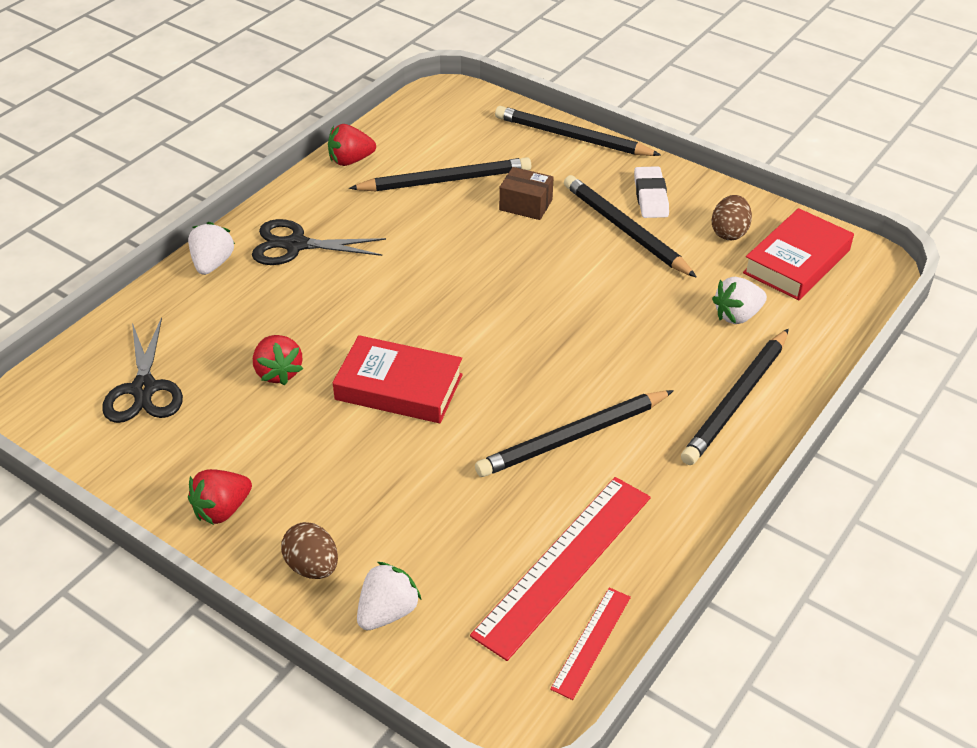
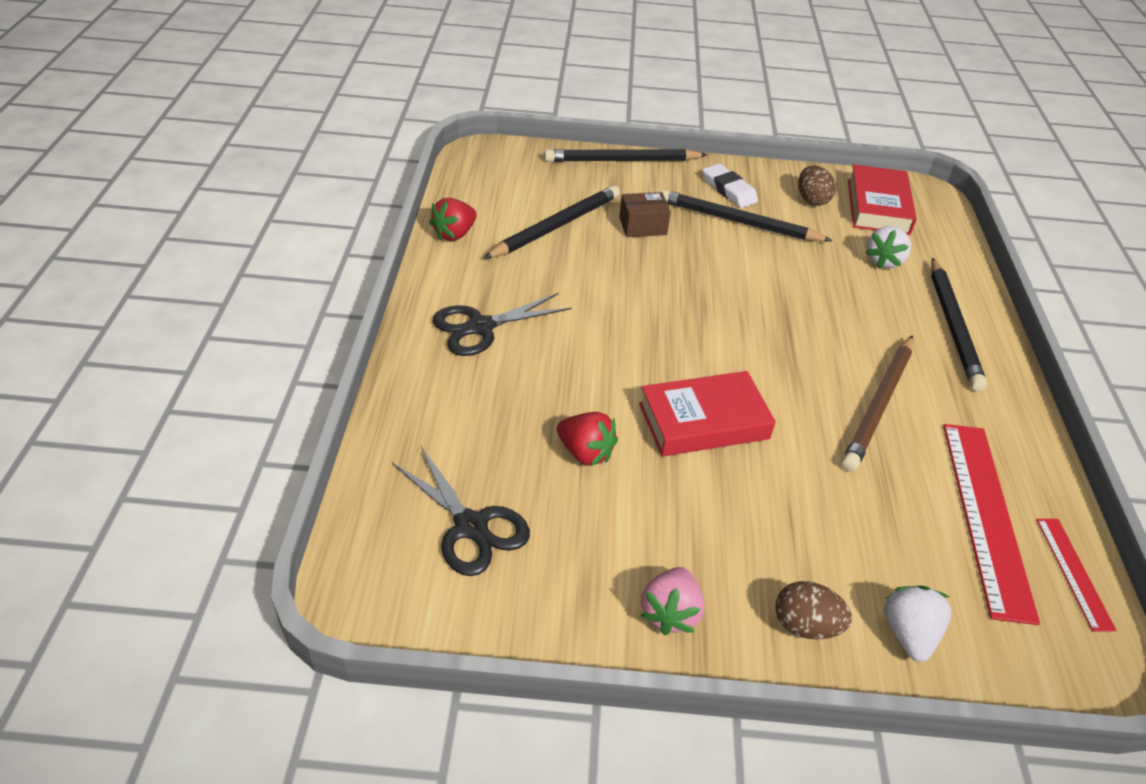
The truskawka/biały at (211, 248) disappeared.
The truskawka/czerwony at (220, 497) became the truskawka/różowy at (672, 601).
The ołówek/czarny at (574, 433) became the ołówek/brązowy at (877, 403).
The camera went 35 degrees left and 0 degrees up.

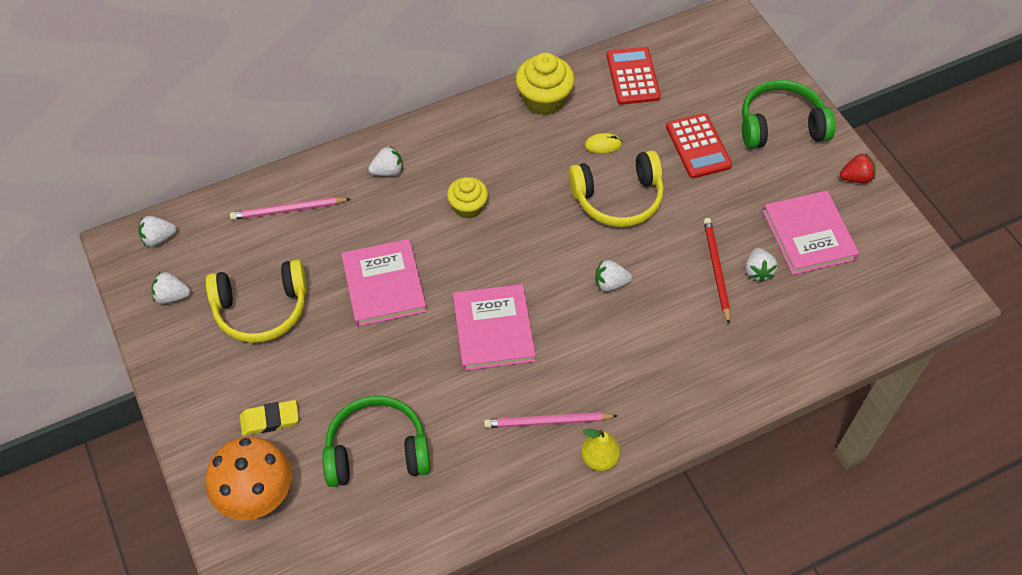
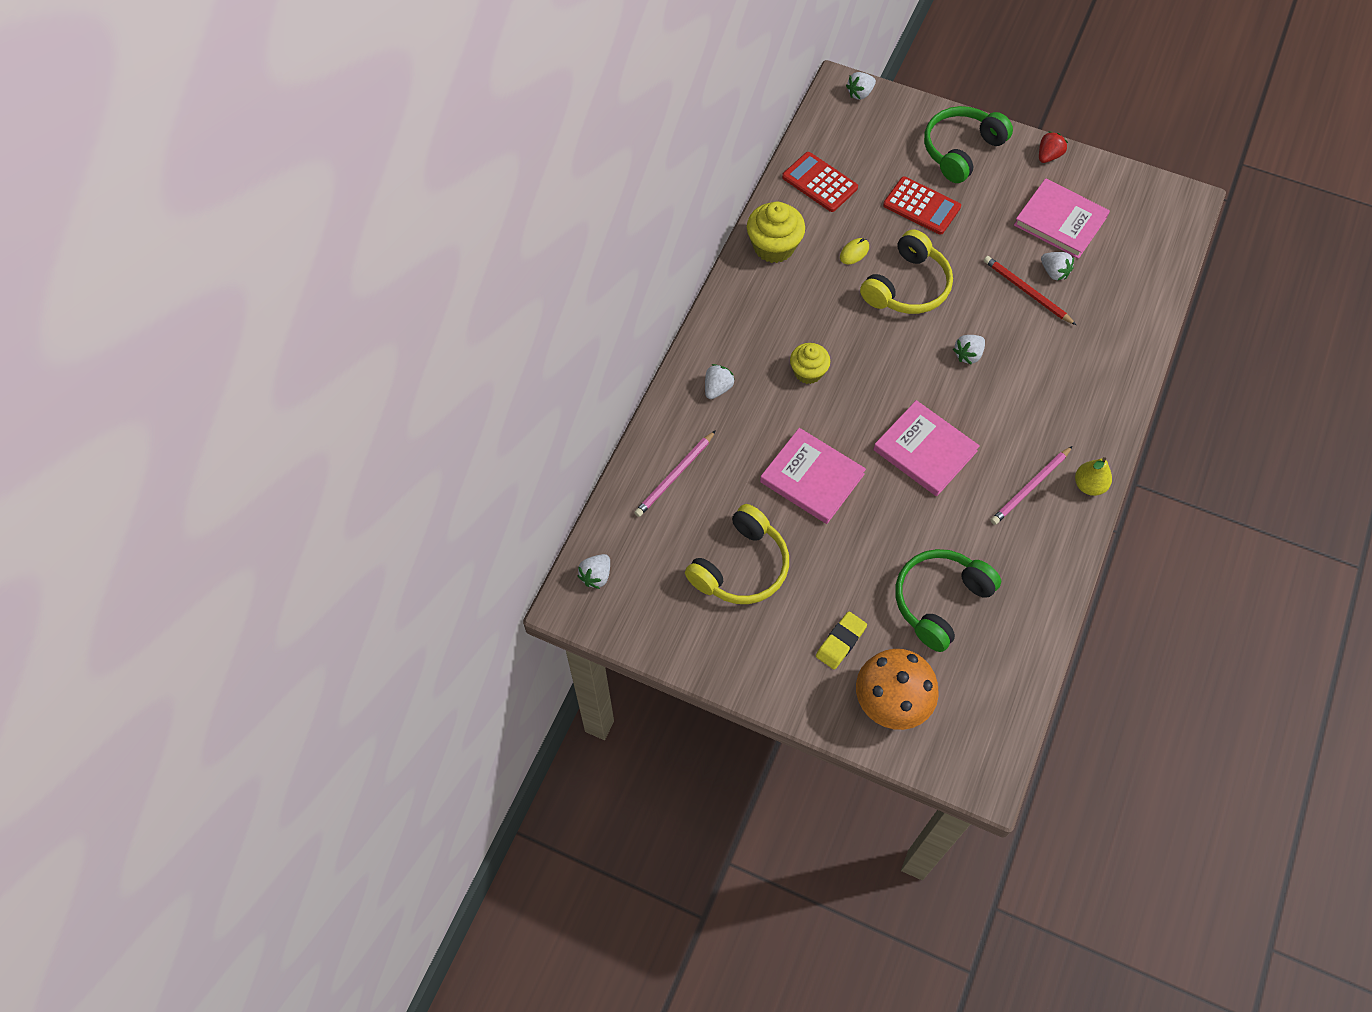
The truskawka/biały moved from (170, 288) to (861, 86).
The camera went 40 degrees left and 5 degrees up.

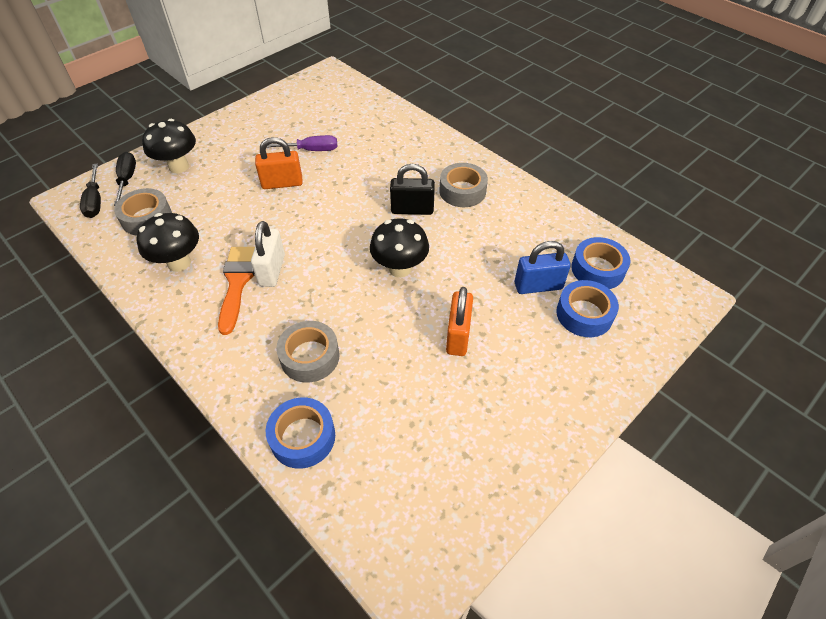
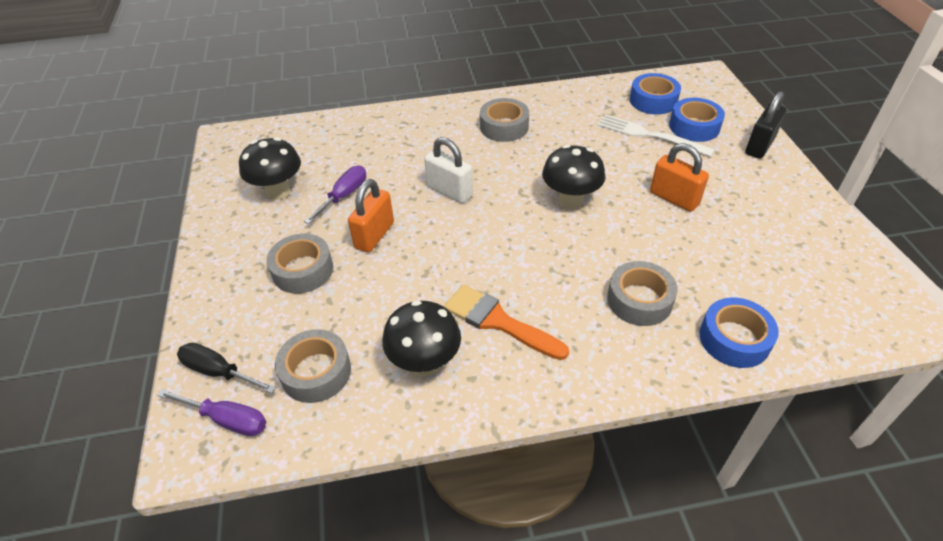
The taśma klejąca/szary at (299, 263) appeared.
The grzyb/czarny moved from (169, 146) to (270, 168).
The kłódka/biały moved from (268, 254) to (448, 170).
The kłódka/czarny moved from (412, 189) to (765, 125).
The kłódka/niebieski at (543, 267) was replaced by the widelec/biały at (656, 135).
The śrubokręt/czarny at (90, 190) became the śrubokręt/fioletowy at (211, 412).
The camera went 55 degrees left and 5 degrees down.

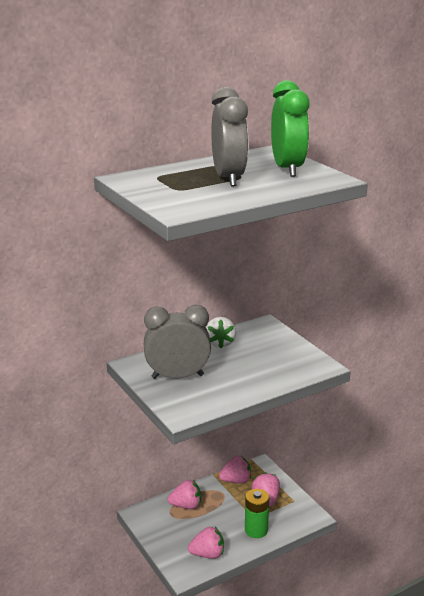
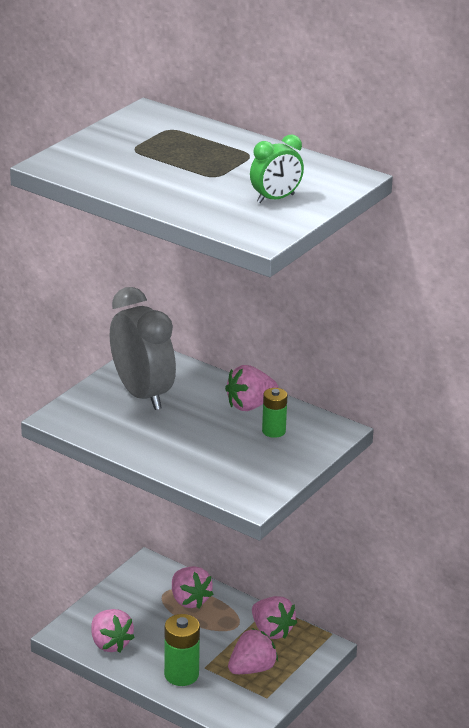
The budzik/szary at (229, 136) disappeared.
The bateria/zielony at (274, 413) appeared.
The truskawka/biały at (221, 332) became the truskawka/różowy at (251, 388).
The budzik/zielony at (290, 128) changed to 0.53 times the size.
The camera went 65 degrees right and 5 degrees up.

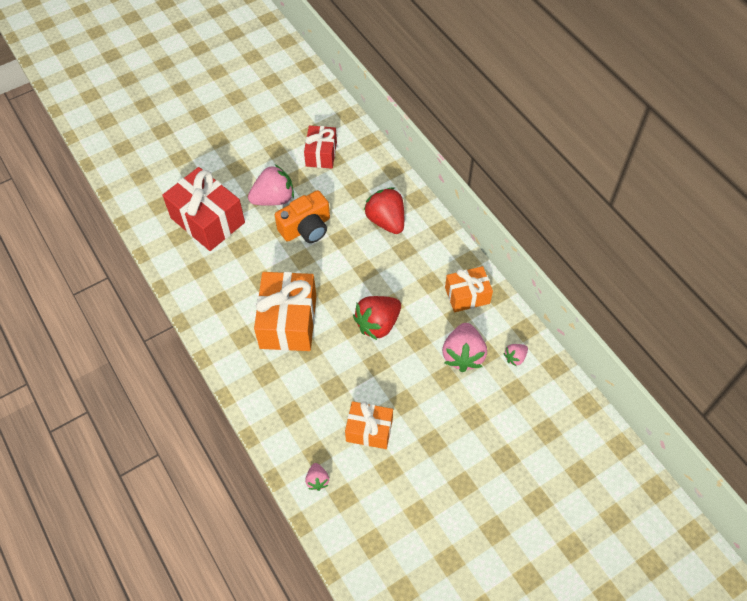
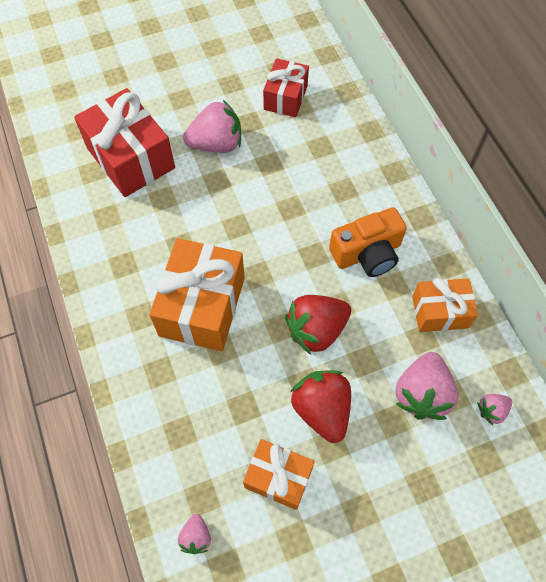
The aparat fotograficzny/pomarańczowy moved from (302, 216) to (368, 242).
The truskawka/czerwony moved from (384, 210) to (321, 406).
The camera went 10 degrees right and 5 degrees up.

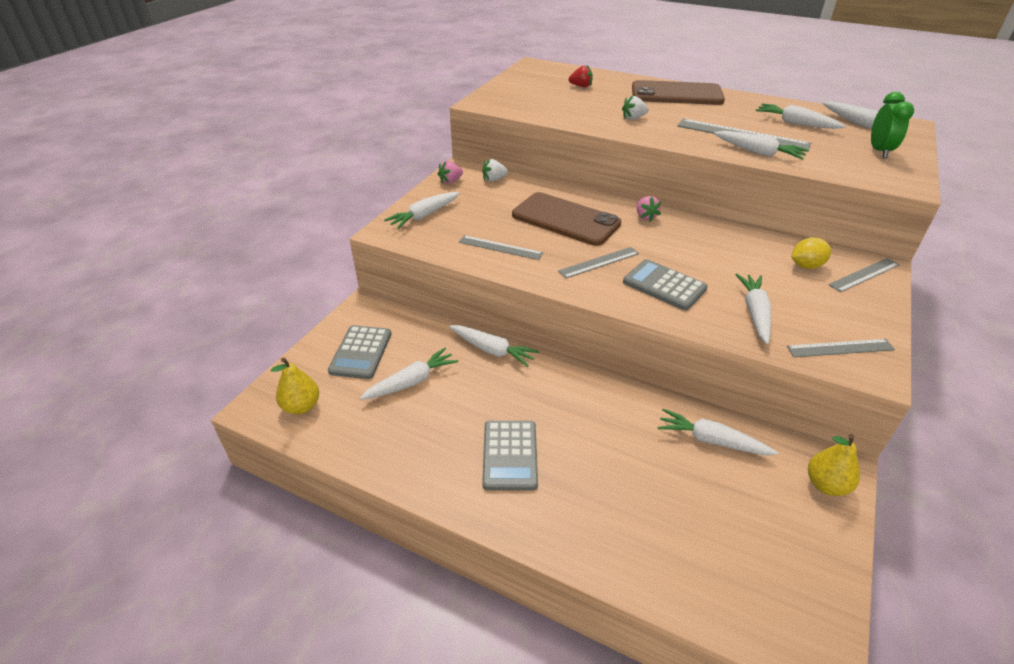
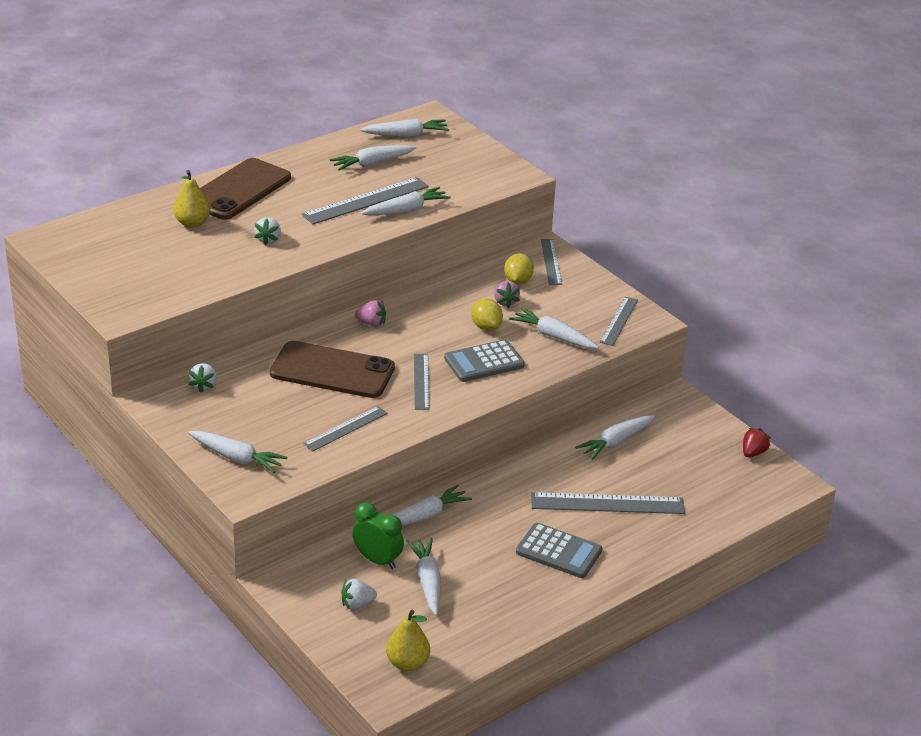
The cytryna/żółty at (487, 314) appeared.
The linijka/szary at (608, 503) appeared.
The truskawka/różowy moved from (450, 172) to (507, 294).
The truskawka/czerwony moved from (581, 76) to (757, 442).
The gruszka/żółty moved from (834, 465) to (191, 199).
The budzik/zielony moved from (892, 125) to (378, 535).
The kalkulator/szary at (359, 352) was replaced by the truskawka/biały at (359, 594).
The marchewka/biały at (422, 210) turned 45 degrees counterclockwise.
The telefon/brązowy at (566, 219) turned 45 degrees clockwise.
The camera went 65 degrees left and 5 degrees down.

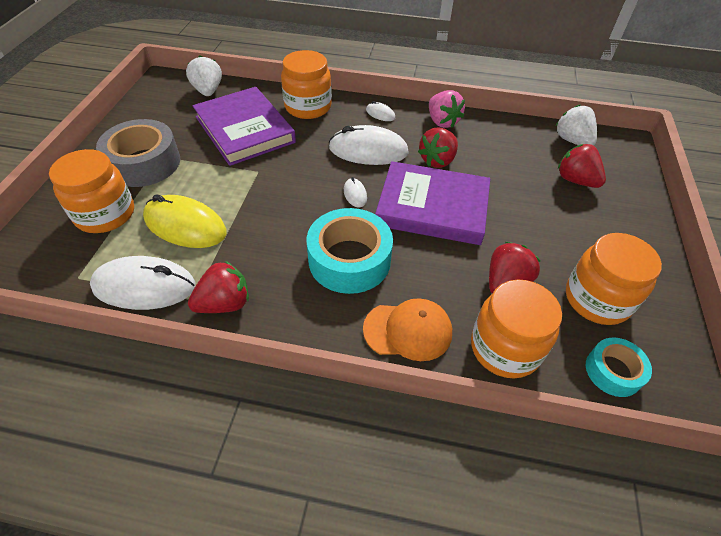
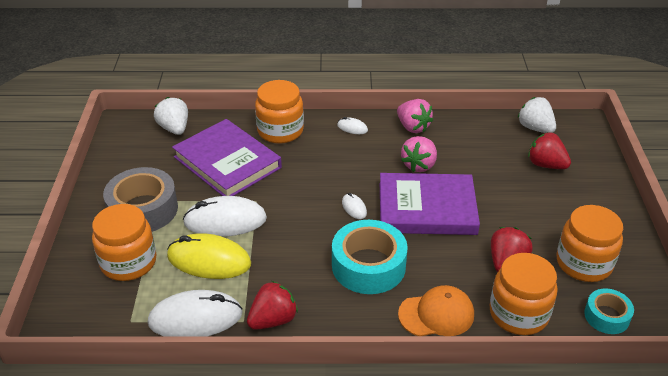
The myszka/biały moved from (369, 145) to (225, 216).
The truskawka/czerwony at (438, 147) became the truskawka/różowy at (419, 154).
The camera went 10 degrees left and 10 degrees down.

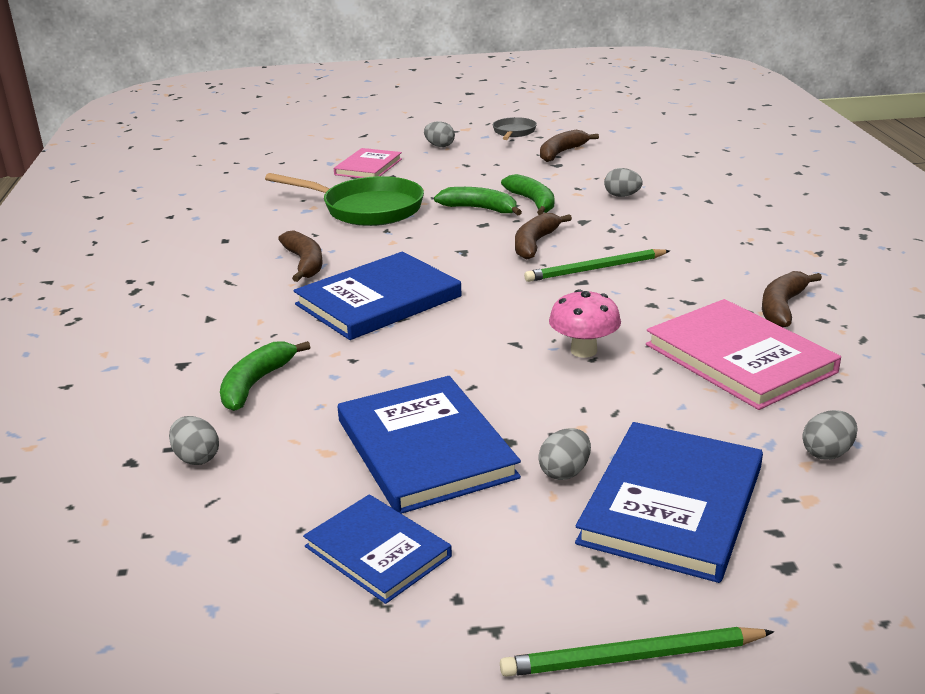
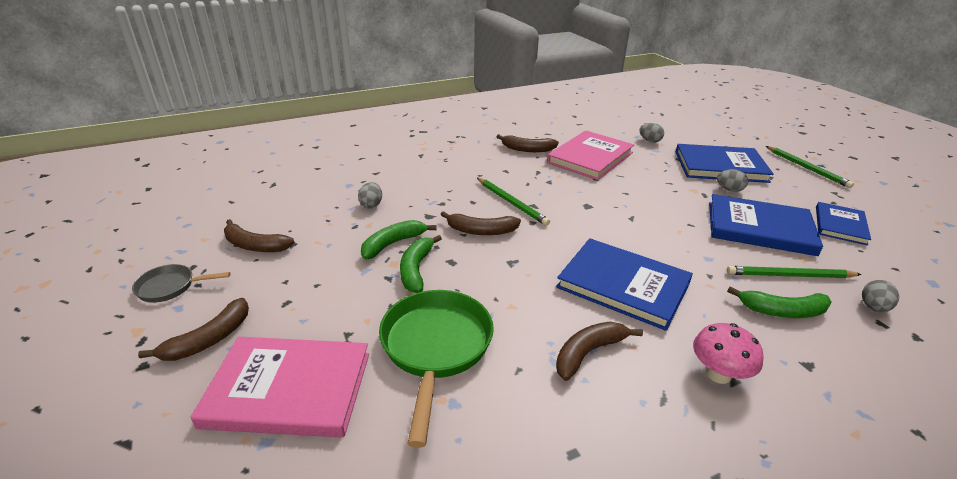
The ołówek/zielony at (794, 272) appeared.
The grzyb/różowy moved from (585, 323) to (728, 353).
The jajko/szary at (439, 134) was replaced by the banan/brązowy at (193, 329).
The książka/niebieski at (429, 445) turned 60 degrees clockwise.
The książka/różowy at (368, 163) changed to 1.63 times the size.
The camera went 110 degrees left and 5 degrees up.

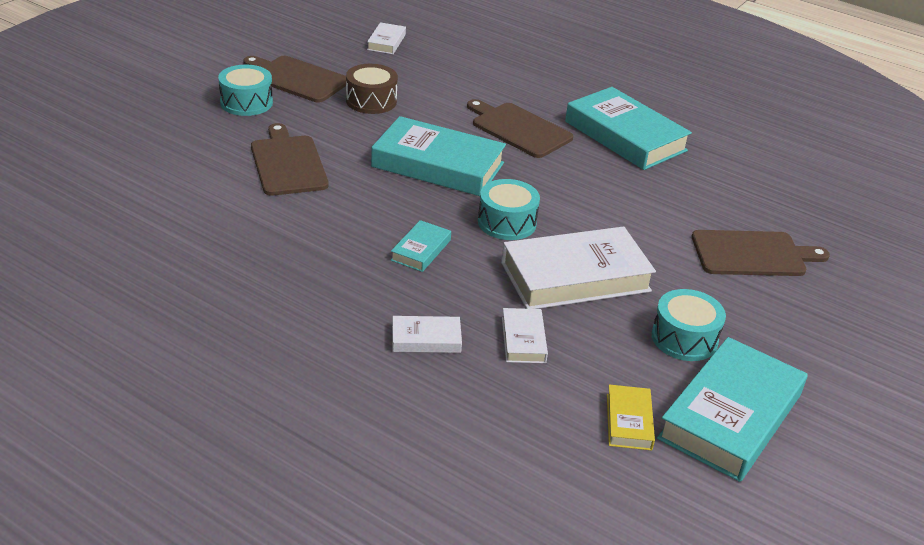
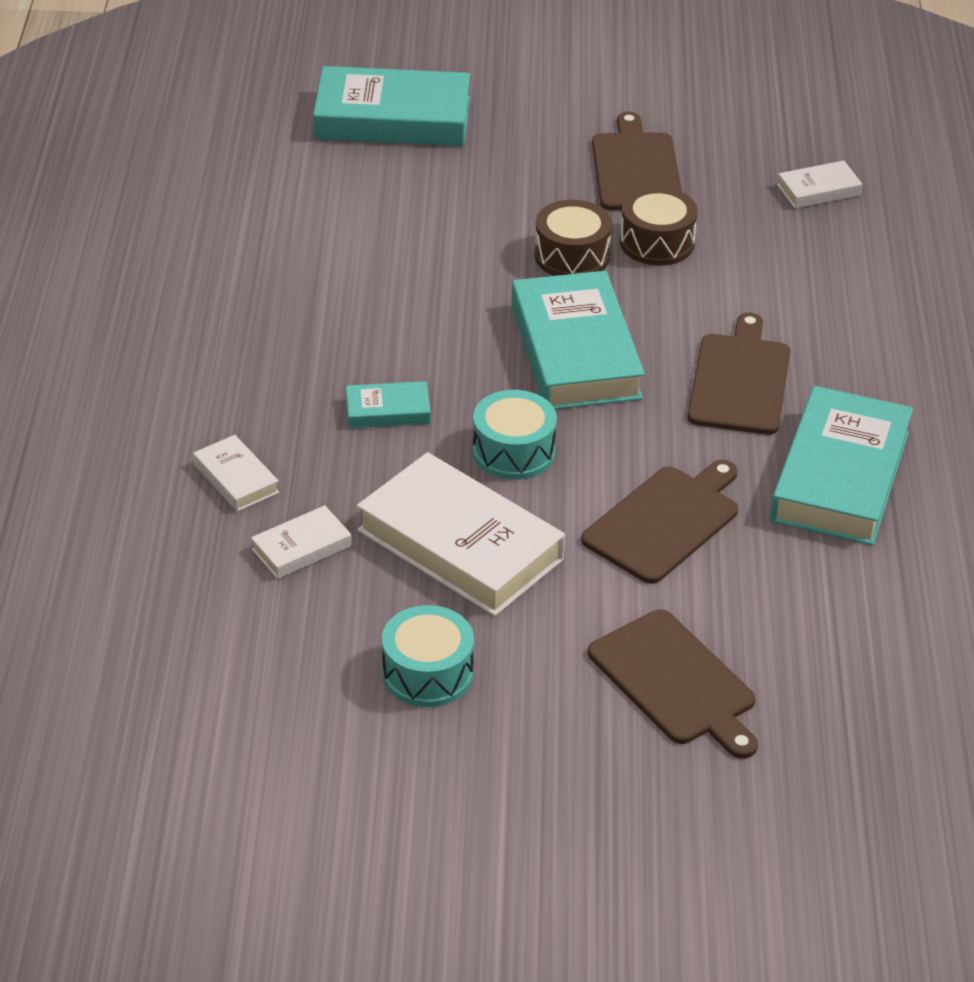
The bęben/turkusowy at (245, 90) disappeared.
The książka/żółty at (631, 417) disappeared.
The bęben/brązowy at (573, 238) appeared.
The deska do krojenia/brązowy moved from (290, 159) to (659, 522).
The książka/turkusowy moved from (732, 409) to (391, 106).
The camera went 60 degrees right and 5 degrees up.

